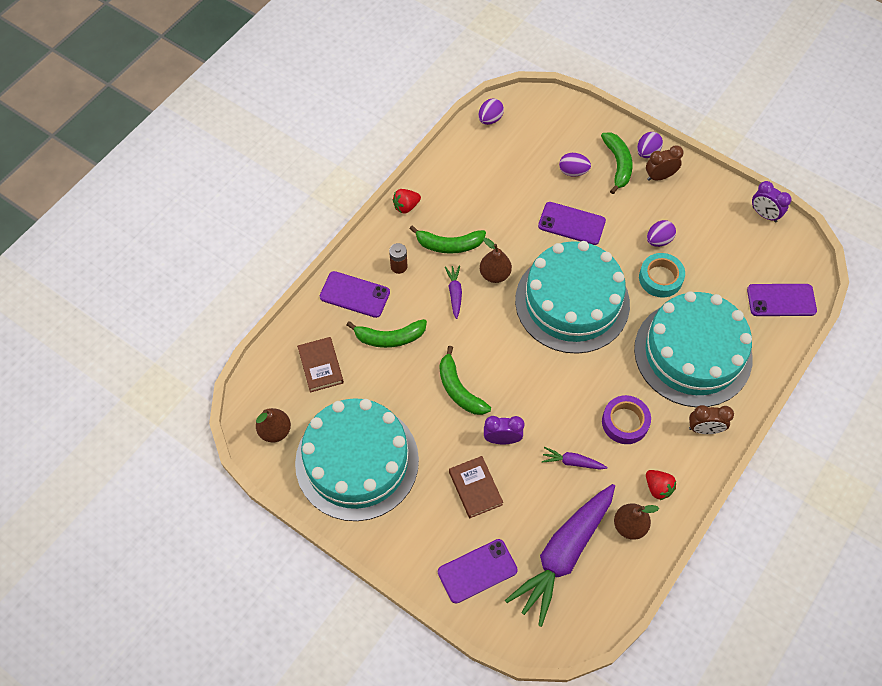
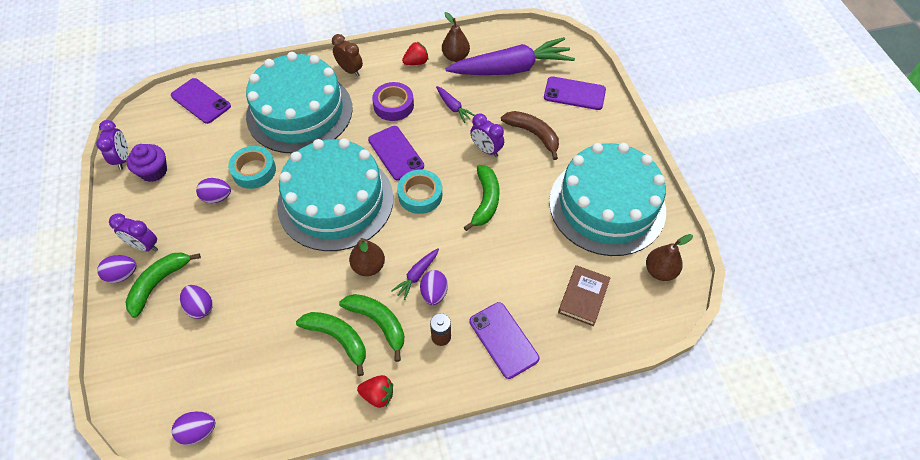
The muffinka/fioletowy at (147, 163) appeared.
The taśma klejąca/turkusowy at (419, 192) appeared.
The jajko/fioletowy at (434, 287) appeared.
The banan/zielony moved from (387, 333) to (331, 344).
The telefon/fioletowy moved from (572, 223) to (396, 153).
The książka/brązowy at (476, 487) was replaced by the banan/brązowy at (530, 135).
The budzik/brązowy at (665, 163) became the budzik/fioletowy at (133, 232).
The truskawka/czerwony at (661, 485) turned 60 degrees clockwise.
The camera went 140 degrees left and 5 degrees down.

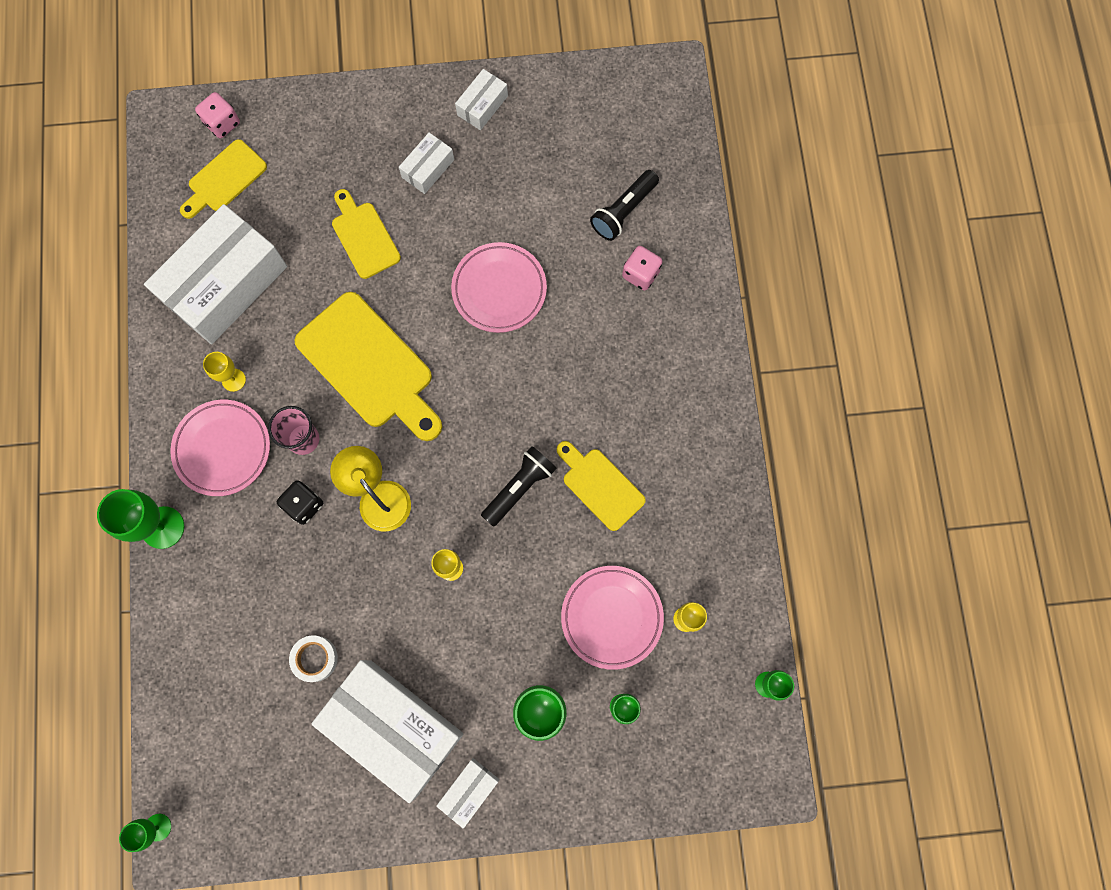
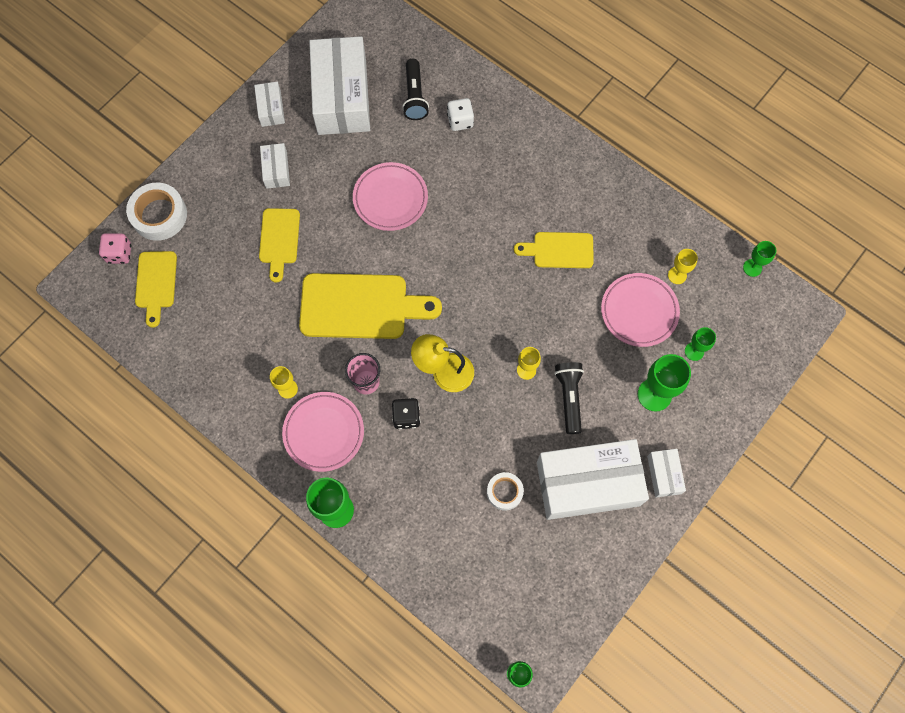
The taśma klejąca/biały at (156, 212) appeared.
The pudełko/biały moved from (215, 274) to (339, 85).
The latarka/czarny moved from (519, 486) to (569, 398).
The kostka do gry/różowy at (642, 268) became the kostka do gry/biały at (460, 114).
The deska do krojenia/żółty at (366, 234) turned 105 degrees counterclockwise.
The camera went 45 degrees left and 5 degrees down.

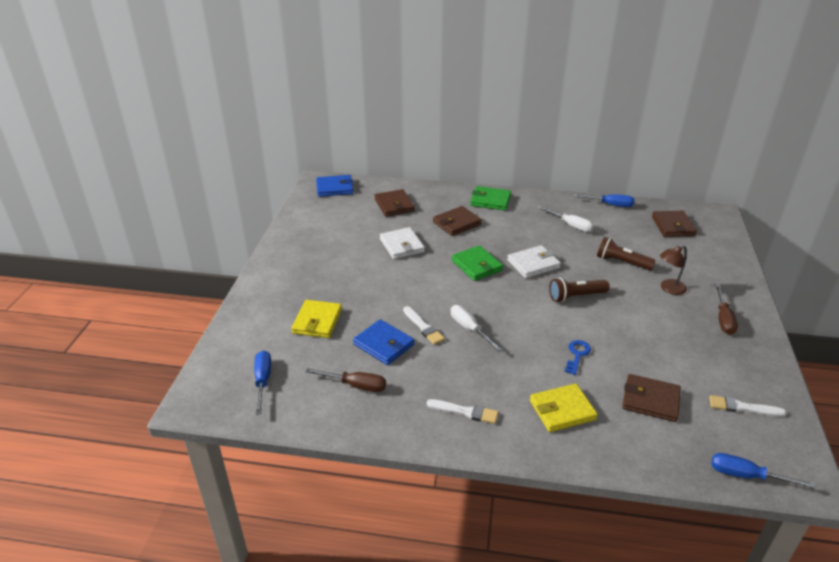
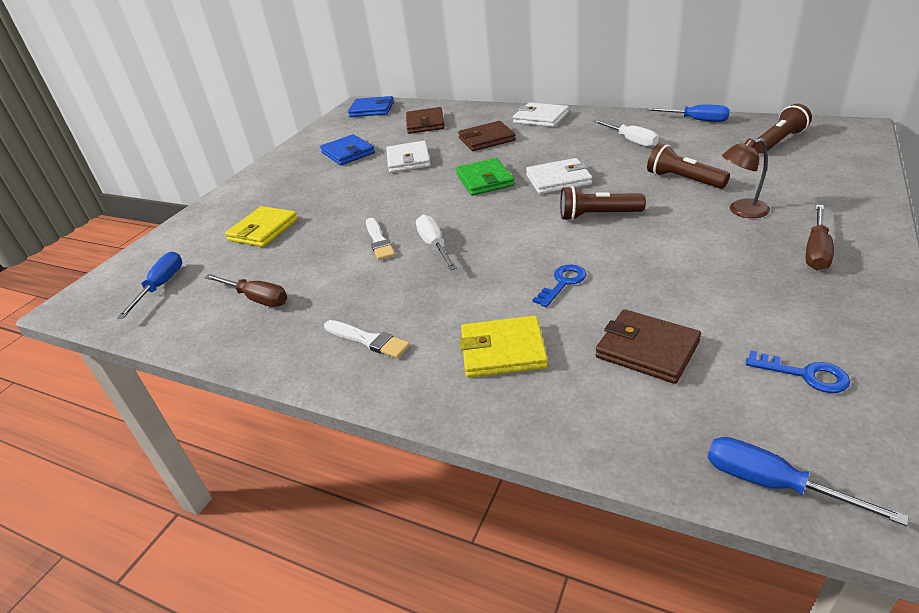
The portfel/niebieski moved from (383, 342) to (347, 149).
The portfel/brązowy at (674, 224) was replaced by the latarka/brązowy at (783, 129).
The pędzel/biały at (747, 406) was replaced by the klucz/niebieski at (798, 371).
The portfel/zielony at (490, 198) became the portfel/biały at (541, 114).
The camera went 20 degrees right and 0 degrees up.

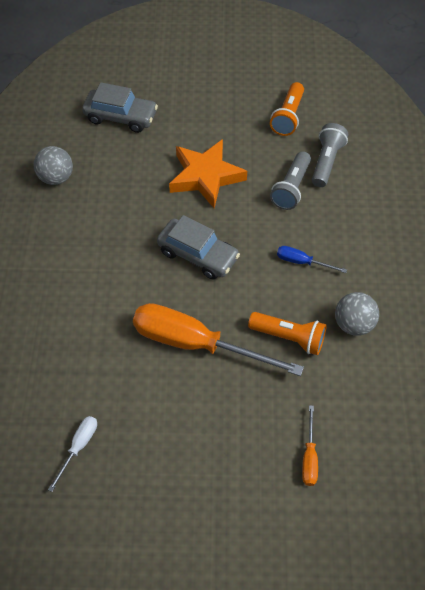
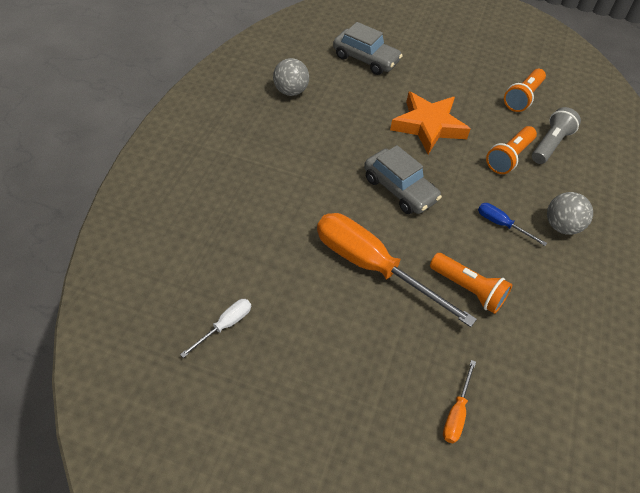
The piłka/szary moved from (357, 314) to (570, 213).
The latarka/szary at (290, 180) became the latarka/pomarańczowy at (511, 150).
The camera went 15 degrees right and 5 degrees down.

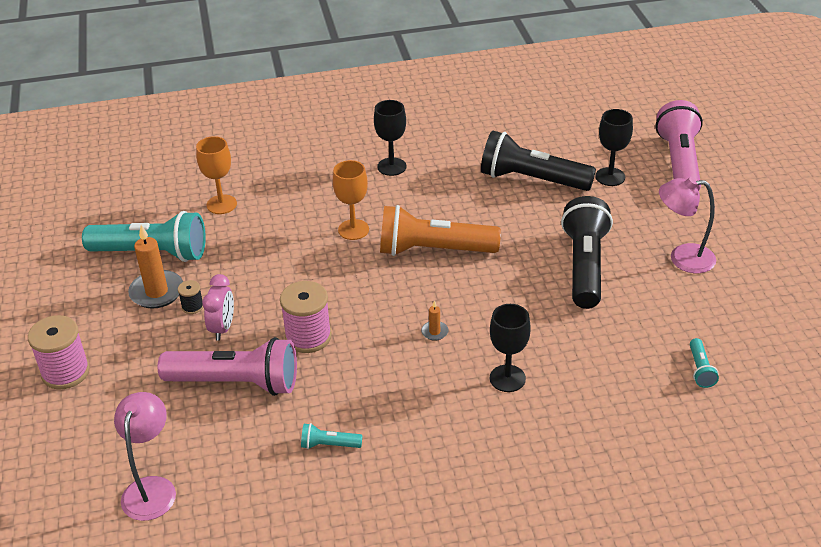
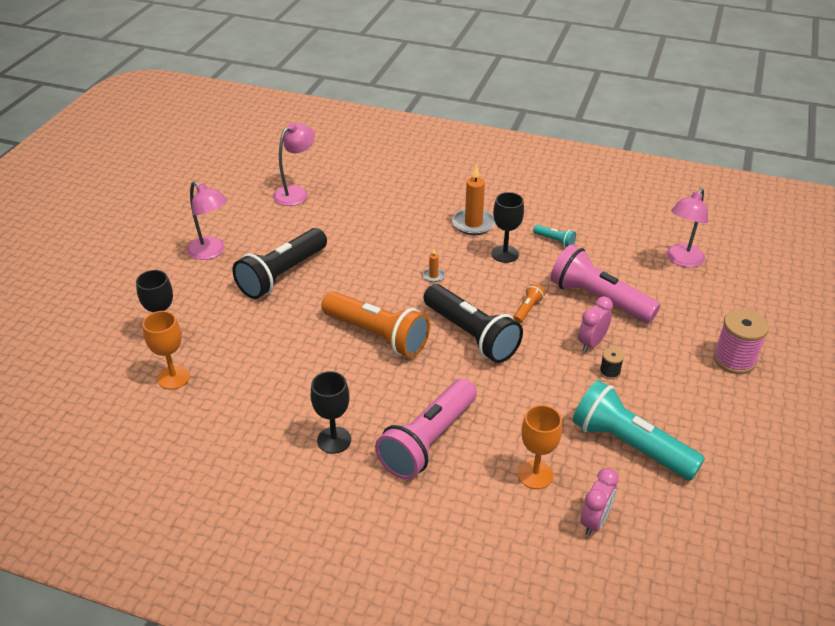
The budzik/różowy at (600, 502) appeared.
The świeca/pomarańczowy moved from (155, 266) to (473, 200).
The kielich/pomarańczowy moved from (351, 200) to (166, 350).
The latarka/czarny moved from (538, 161) to (473, 323).
The kielich/czarny moved from (510, 348) to (508, 227).
The latarka/różowy moved from (679, 145) to (426, 429).
The szpulka/różowy at (306, 317) was replaced by the latarka/pomarańczowy at (529, 303).
The latarka/turkusowy at (704, 363) was replaced by the lampka/różowy at (294, 164).
The camera went 150 degrees left and 0 degrees up.

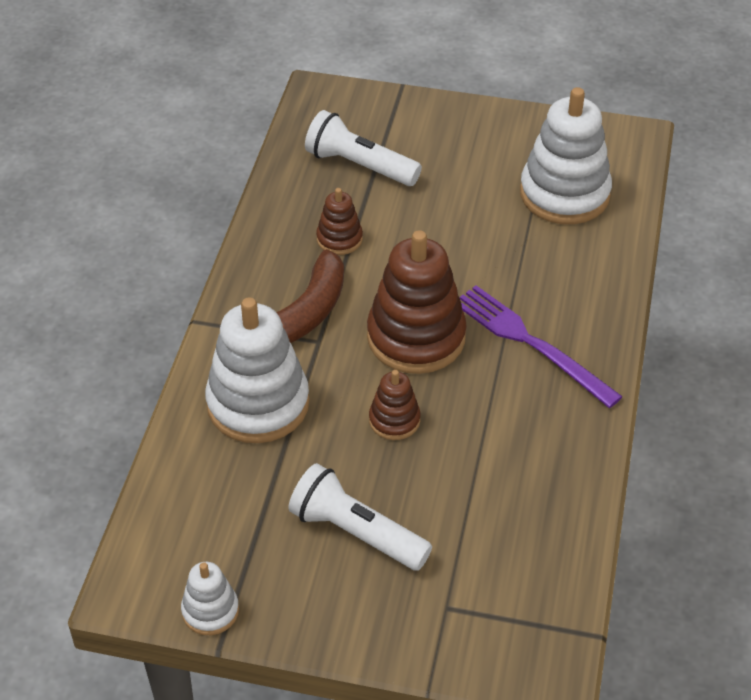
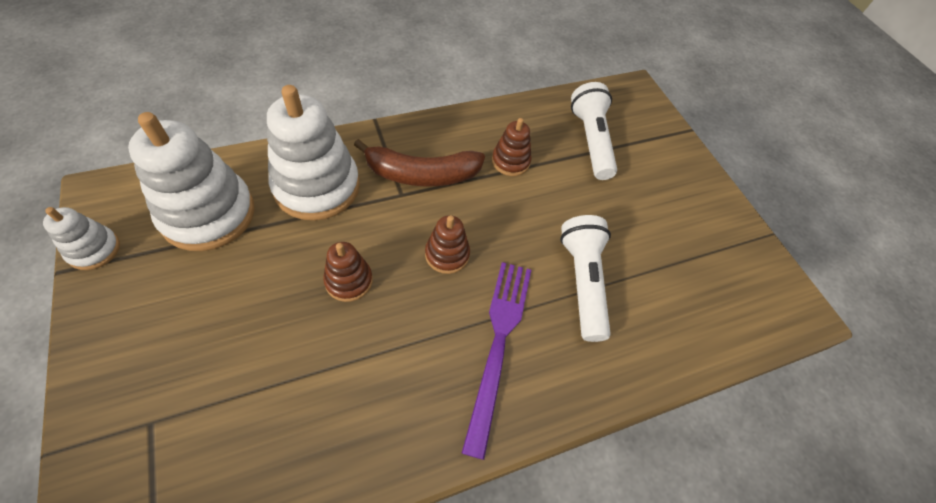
The latarka/biały moved from (360, 517) to (585, 278).
The zabawka nakładanka/biały moved from (566, 155) to (191, 181).
The zabawka nakładanka/brązowy at (417, 302) changed to 0.50 times the size.
The camera went 50 degrees right and 10 degrees up.

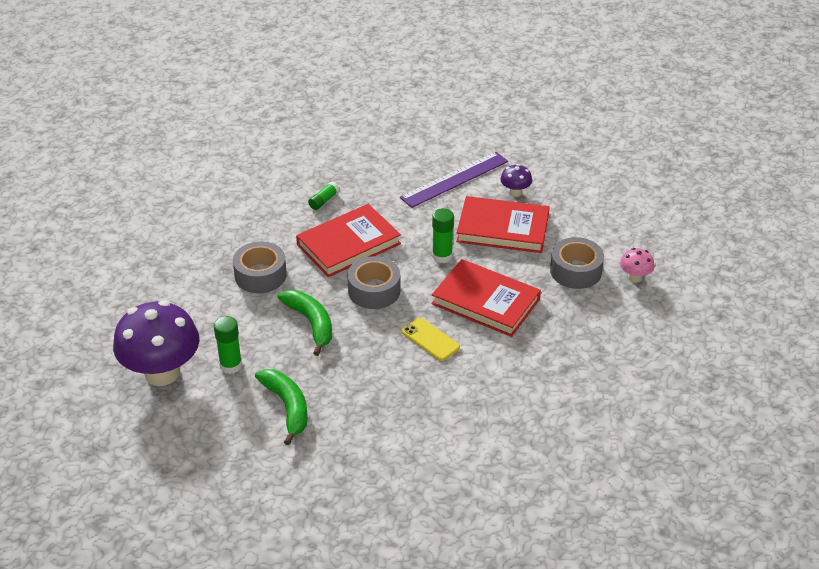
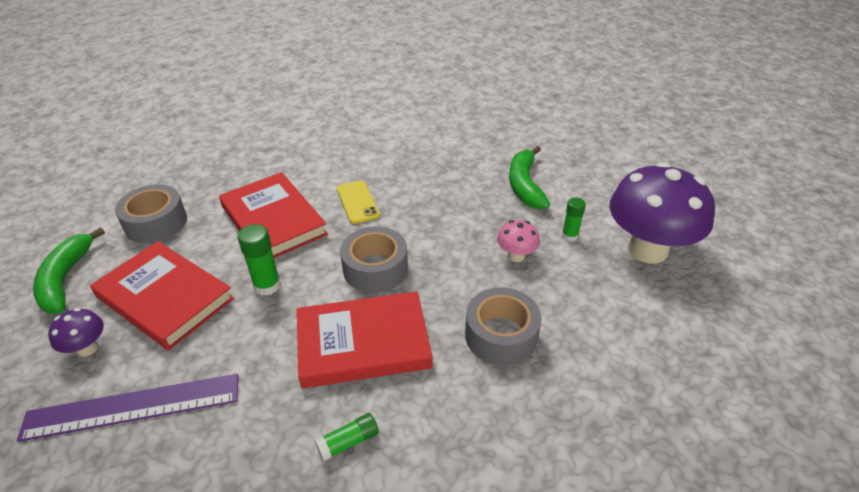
The banan/zielony moved from (305, 323) to (69, 270).
The grzyb/różowy moved from (637, 265) to (518, 241).
The klej w sztyfcie/zielony at (228, 345) changed to 0.66 times the size.
The camera went 155 degrees left and 0 degrees up.

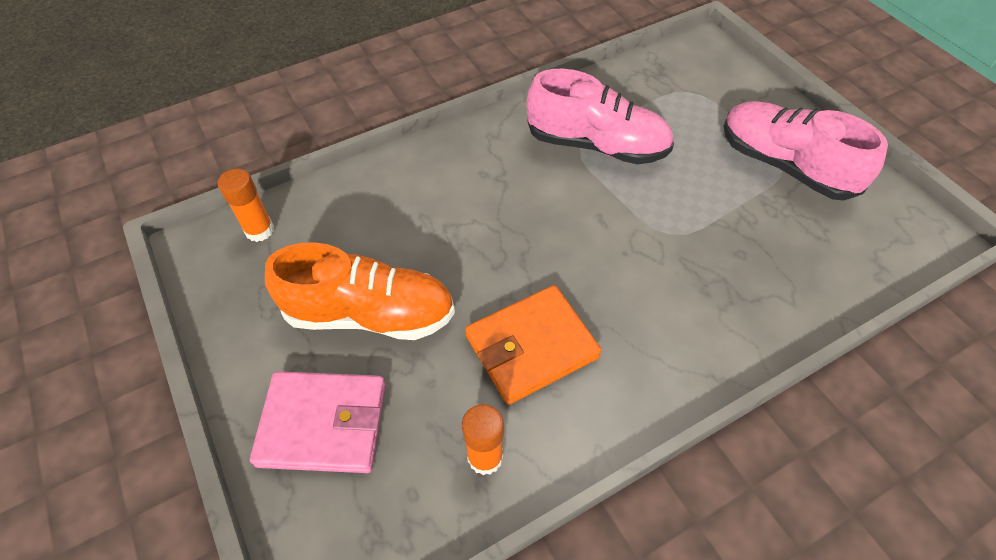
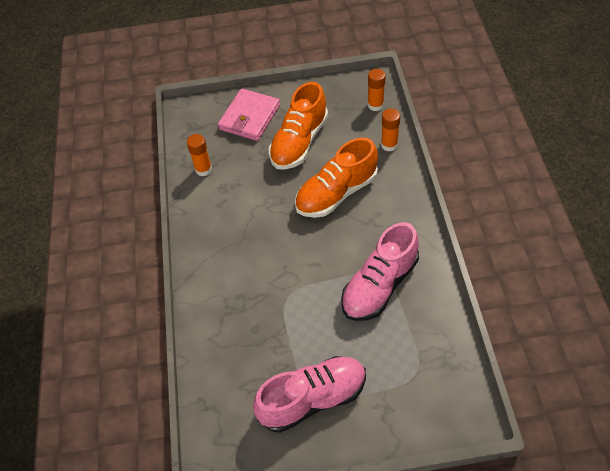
The portfel/pomarańczowy at (533, 345) disappeared.
The but/pomarańczowy at (336, 178) appeared.
The klej w sztyfcie/pomarańczowy at (390, 130) appeared.
The camera went 115 degrees right and 0 degrees up.

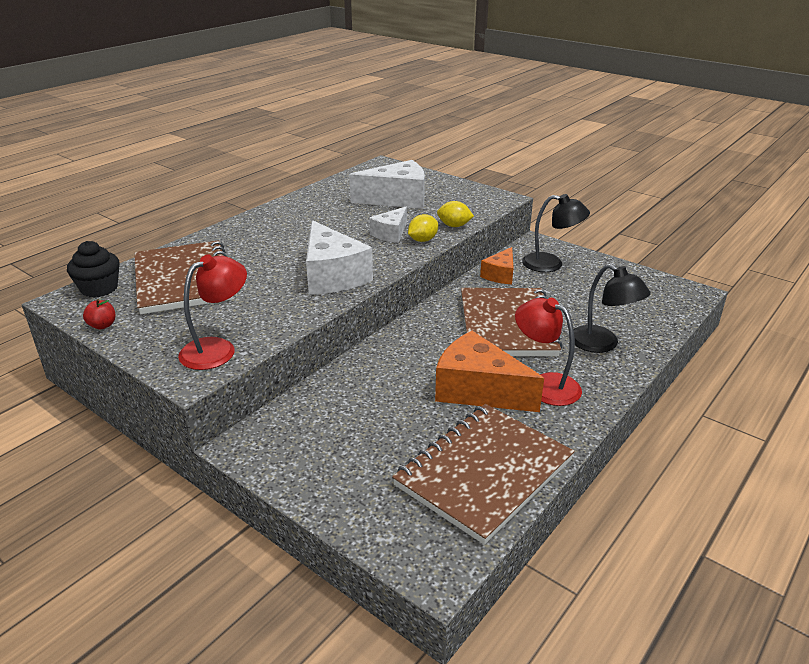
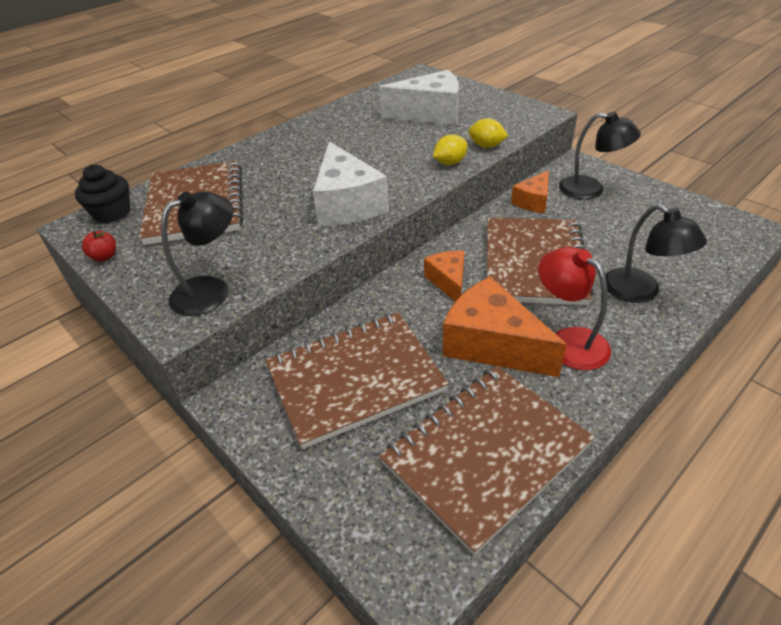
The ser/biały at (388, 225) disappeared.
The zeszyt/brązowy at (357, 380) appeared.
The ser/pomarańczowy at (444, 276) appeared.
The lampka/czerwony at (212, 312) became the lampka/czarny at (197, 253).
The camera went 10 degrees right and 10 degrees up.

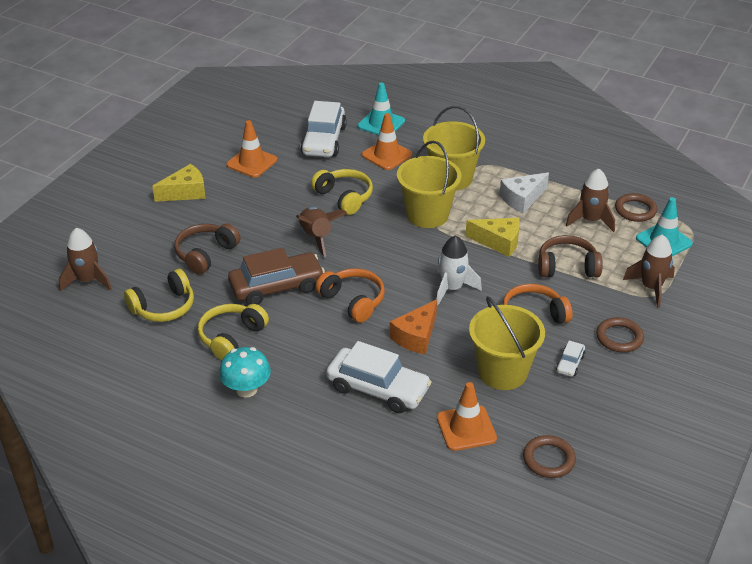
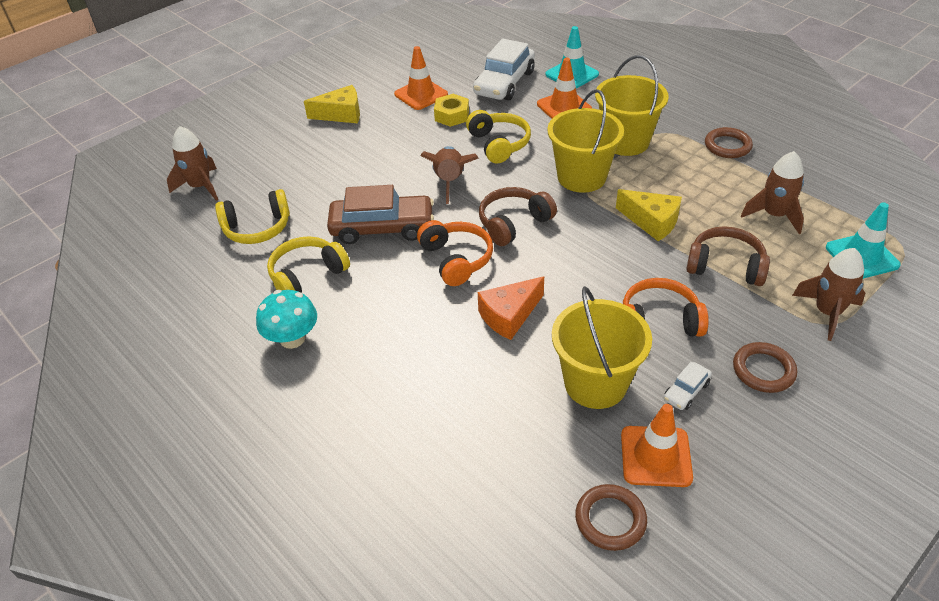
The samochód/biały at (379, 377) disappeared.
The rakieta/biały at (459, 270) disappeared.
The ser/biały at (524, 192) disappeared.
The nakrętka/żółty at (451, 110) appeared.
The słuchawki/brązowy moved from (207, 249) to (518, 216).
The pachołek/pomarańczowy moved from (467, 416) to (657, 445).
The pierścień/brązowy moved from (636, 207) to (729, 142).
The camera went 20 degrees right and 5 degrees up.

